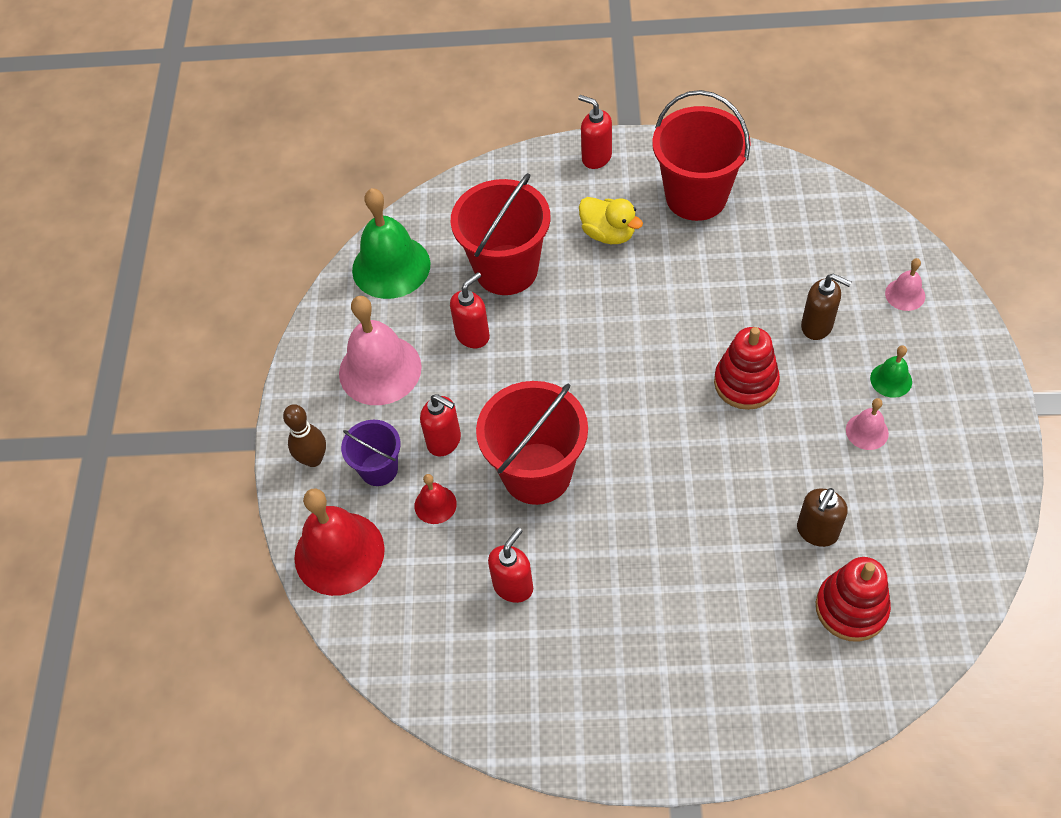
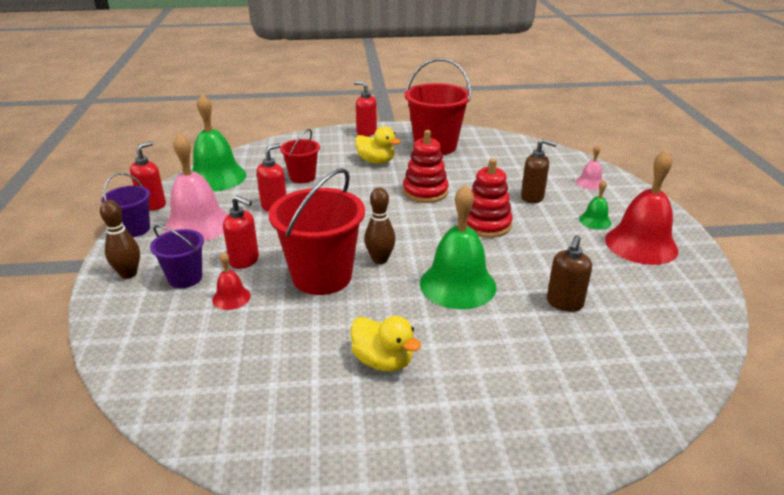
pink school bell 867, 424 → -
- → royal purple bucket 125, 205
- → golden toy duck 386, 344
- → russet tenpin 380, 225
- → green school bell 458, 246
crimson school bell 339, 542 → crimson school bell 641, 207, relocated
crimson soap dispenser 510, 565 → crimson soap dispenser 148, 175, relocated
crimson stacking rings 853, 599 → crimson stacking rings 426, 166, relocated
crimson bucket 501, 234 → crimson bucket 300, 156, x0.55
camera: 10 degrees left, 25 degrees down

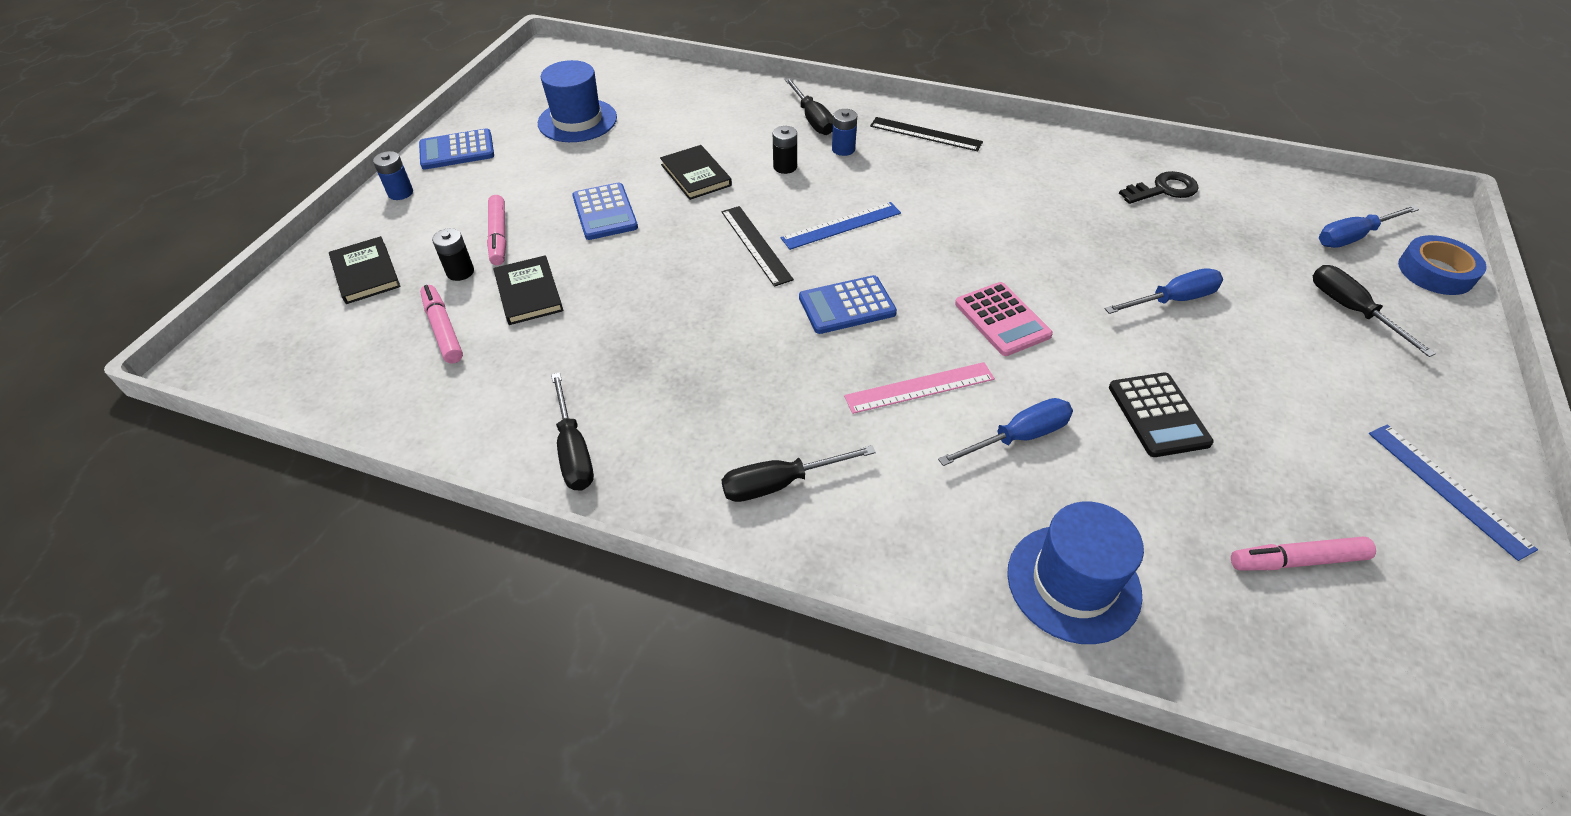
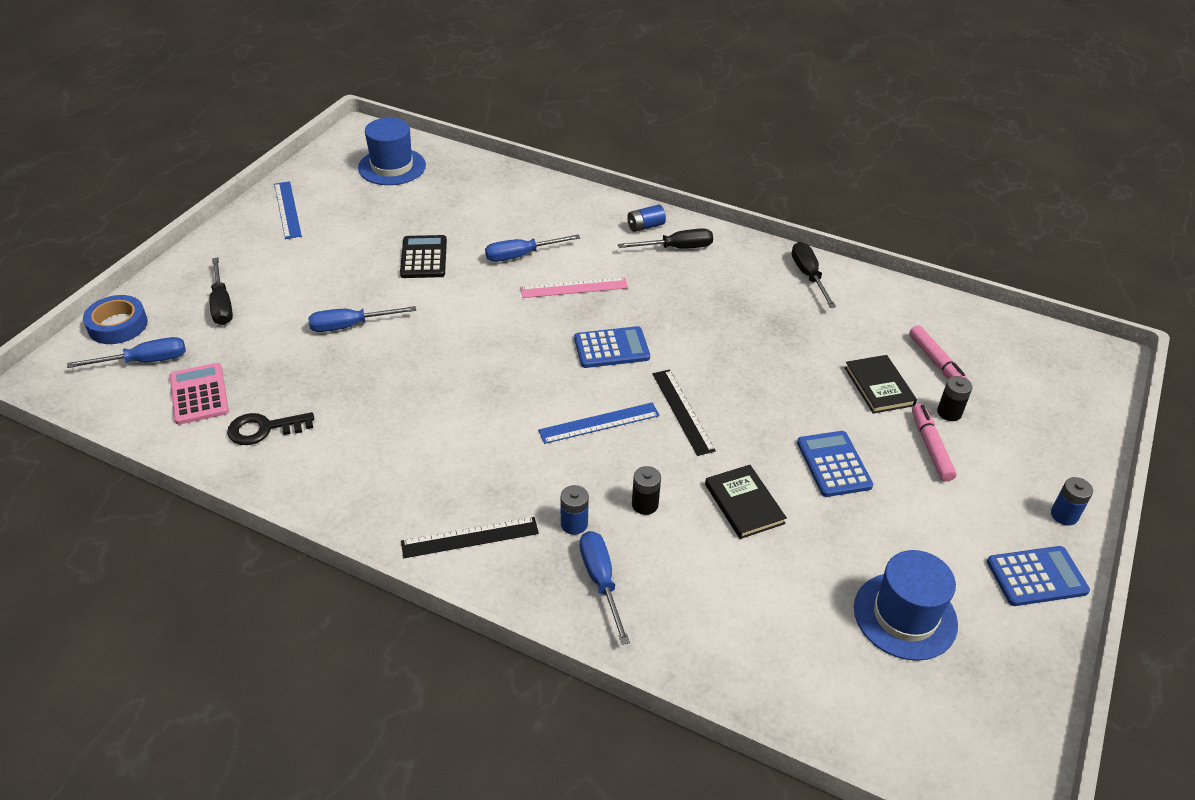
ebony hardcover 365, 270 → -
pink felt pen 1303, 554 → -
- → cobalt power cell 646, 218
pink adding machine 1004, 319 → pink adding machine 199, 394, relocated
cobalt tall hat 1075, 572 → cobalt tall hat 392, 151, relocated
ebony screwdriver 809, 106 → cobalt screwdriver 605, 588
ebony ruler 926, 134 → ebony ruler 470, 537, 45 degrees counterclockwise
camera: 175 degrees left, 5 degrees down

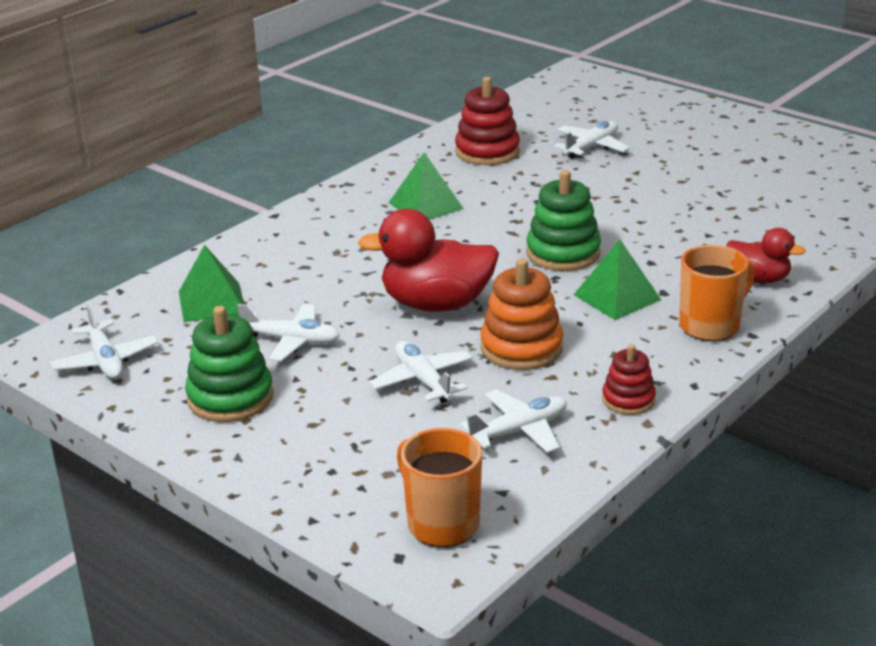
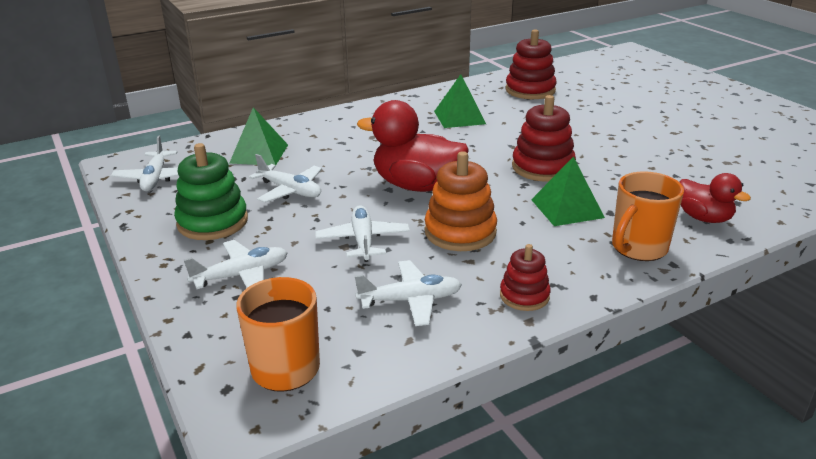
pure white toy plane 592, 140 → pure white toy plane 236, 264, relocated
green stacking rings 563, 220 → crimson stacking rings 544, 138
orange-coloured mug 717, 293 → orange-coloured mug 648, 216, 150 degrees clockwise
camera: 20 degrees right, 0 degrees up

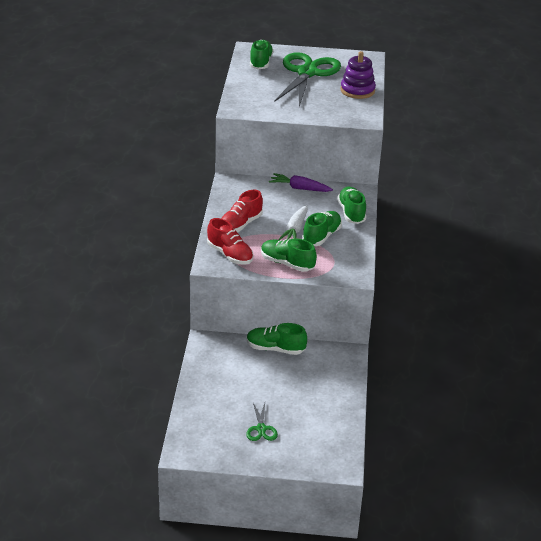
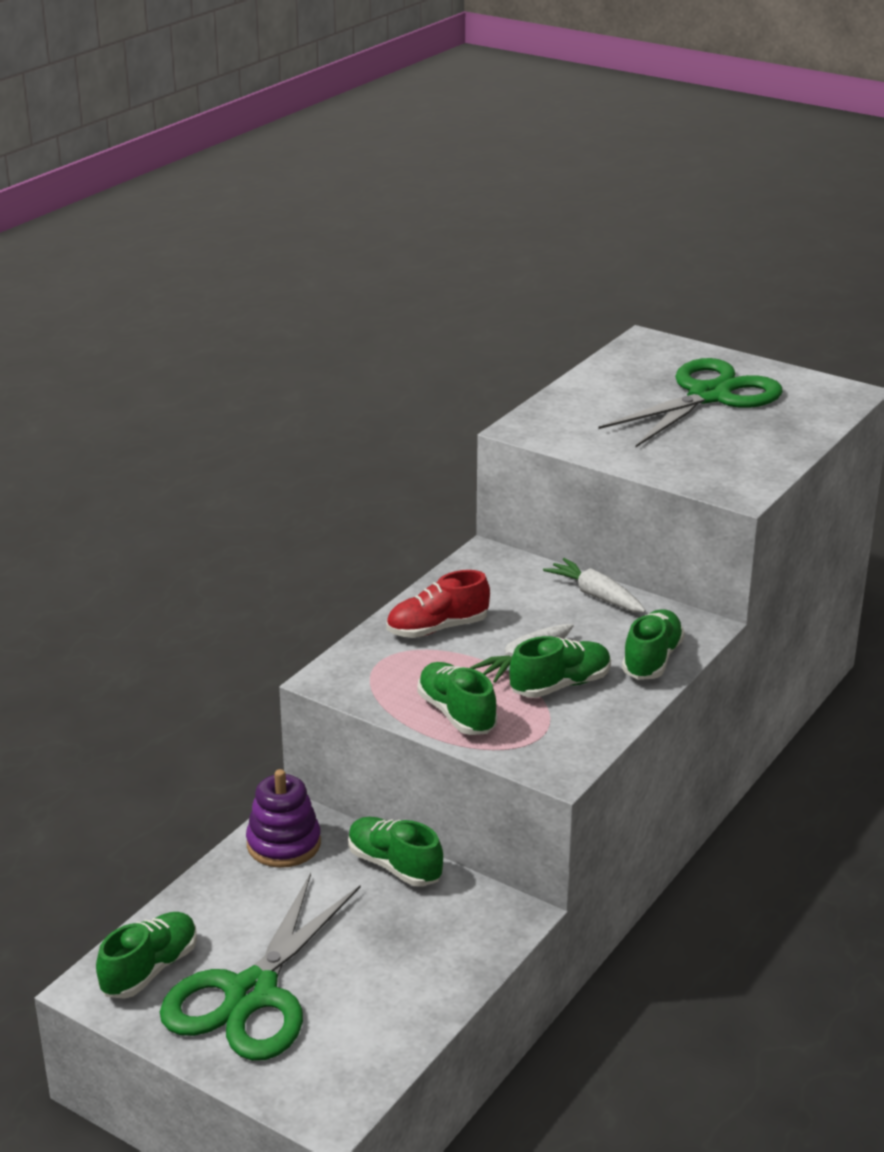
crimson sneaker 230, 241 → -
green sneaker 262, 54 → green sneaker 146, 955, relocated
royal purple stacking rings 358, 75 → royal purple stacking rings 283, 818, relocated
royal purple root vegetable 301, 182 → pure white root vegetable 594, 585
green pair of scissors 262, 422 → green pair of scissors 260, 967, x2.41
camera: 30 degrees right, 5 degrees down

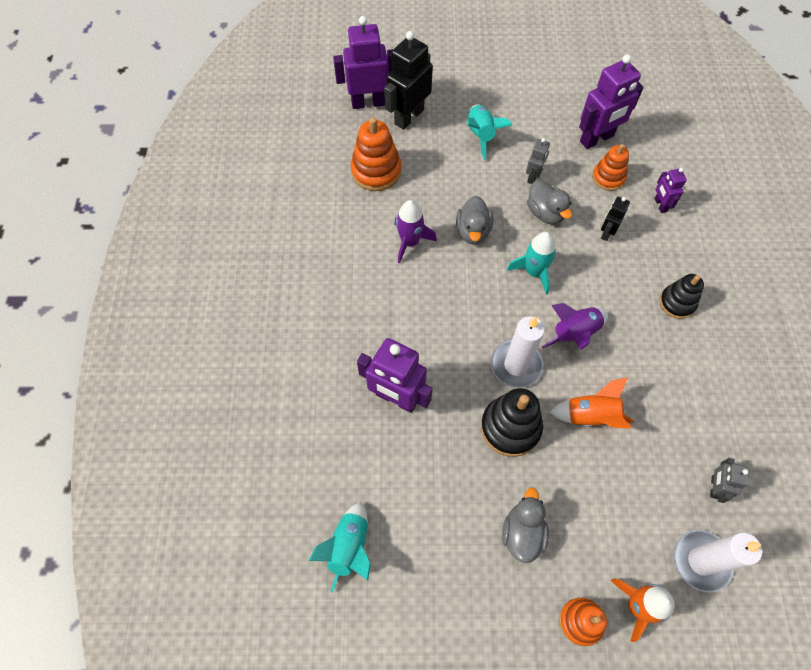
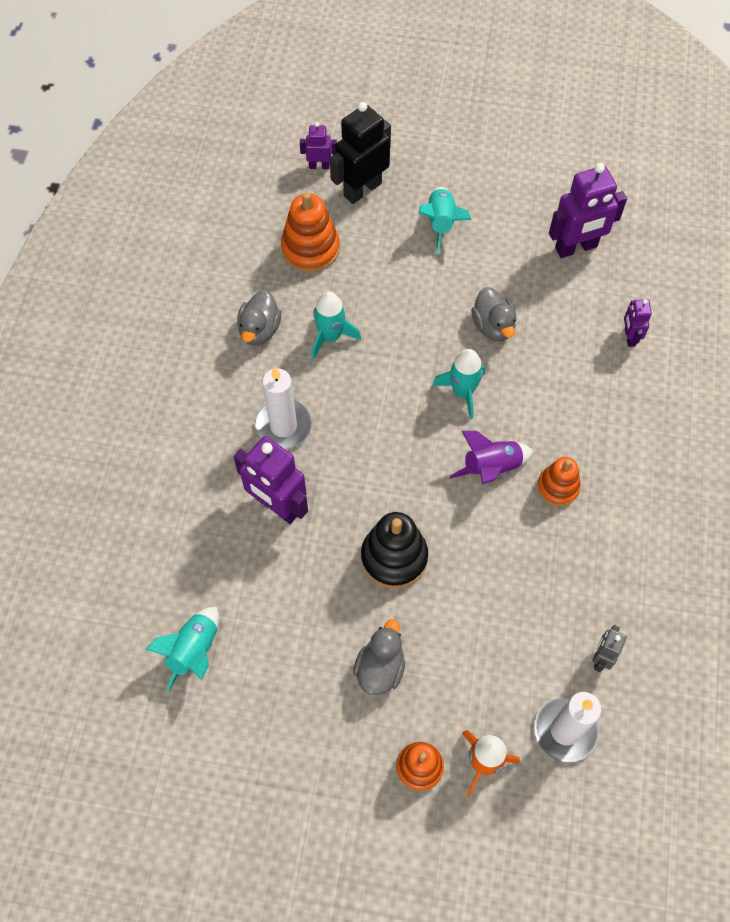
ash-grey toy robot 538, 161 → -
orange-coloured spaceship 591, 402 → -
ebony toy robot 615, 219 → -
ebony stacking rings 682, 296 → -
ash-grey toy duck 474, 220 → ash-grey toy duck 259, 317, relocated
pure white wax candle 518, 352 → pure white wax candle 283, 408, relocated
orange-coloured stacking rings 610, 167 → orange-coloured stacking rings 559, 482, relocated
royal purple spaceship 415, 231 → turquoise spaceship 336, 325
royal purple toy robot 363, 62 → royal purple toy robot 318, 145, x0.52
camera: 10 degrees right, 0 degrees up

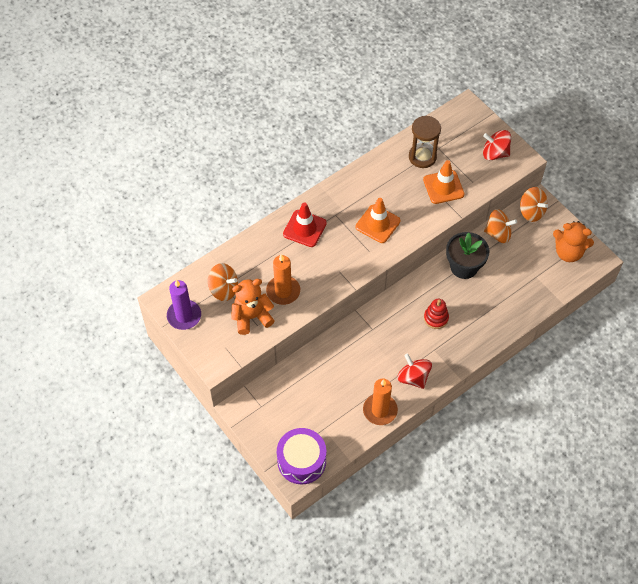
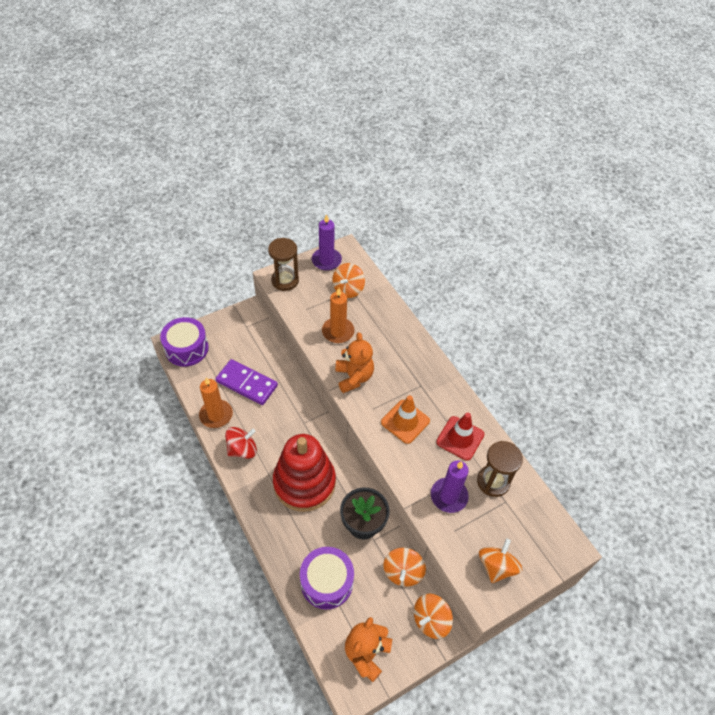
- → royal purple domino tile 246, 382
- → russet hourglass 283, 264
- → royal purple toy drum 327, 578
orange-coloured teddy 253, 307 → orange-coloured teddy 354, 362, relocated
crimson traffic cone 305, 224 → crimson traffic cone 460, 437, relocated
orange-coloured traffic cone 443, 182 → royal purple wax candle 450, 486
crimson toy top 497, 145 → orange-coloured toy top 500, 560
crimson stacking rings 436, 314 → crimson stacking rings 304, 473, x2.37
camera: 95 degrees right, 5 degrees down

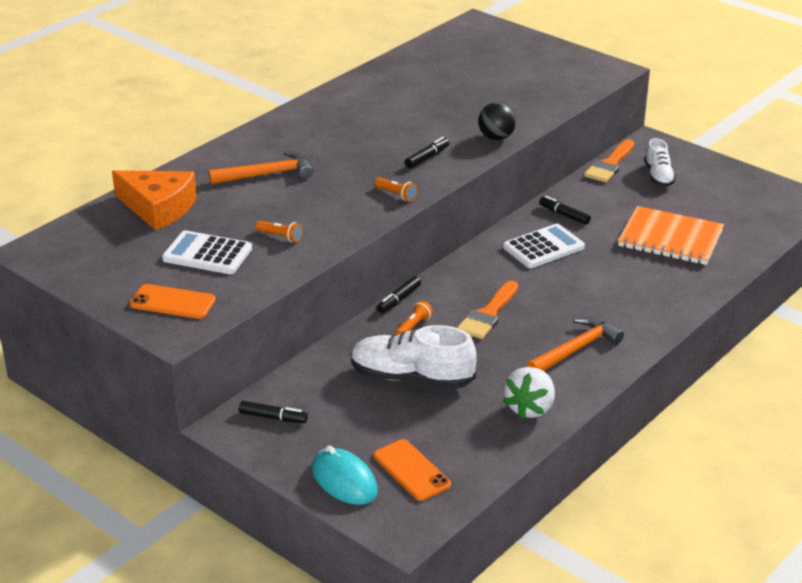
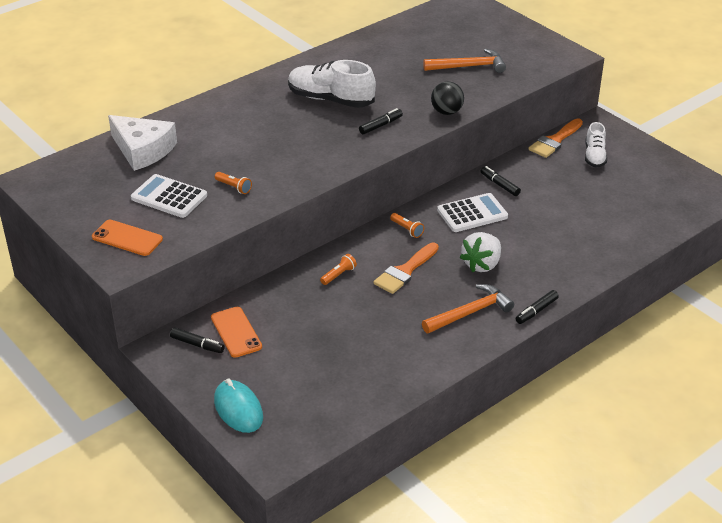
orange-coloured notebook 671, 235 → -
orange-coloured hammer 261, 167 → orange-coloured hammer 464, 61, relocated
pure white sneaker 413, 357 → pure white sneaker 332, 84, relocated
orange-coloured flashlight 395, 189 → orange-coloured flashlight 407, 225, relocated
orange-coloured mobile phone 412, 470 → orange-coloured mobile phone 236, 332, relocated
ebony felt pen 399, 294 → ebony felt pen 537, 307, relocated
pure white berry 529, 393 → pure white berry 480, 252, relocated
orange-coloured cheese wedge 154, 200 → pure white cheese wedge 142, 143
camera: 10 degrees right, 5 degrees up

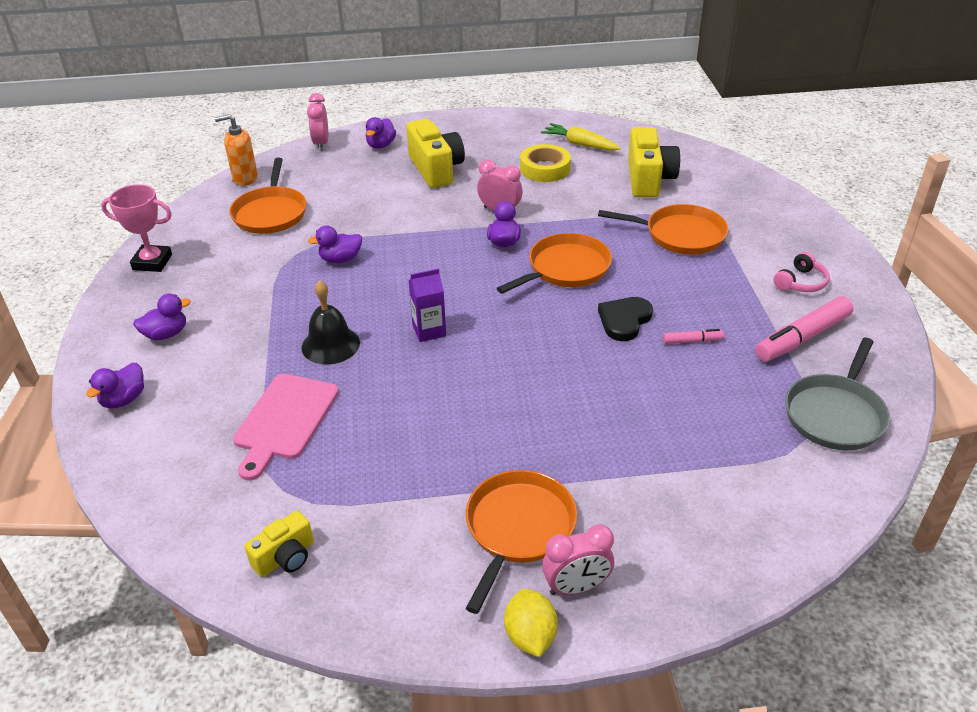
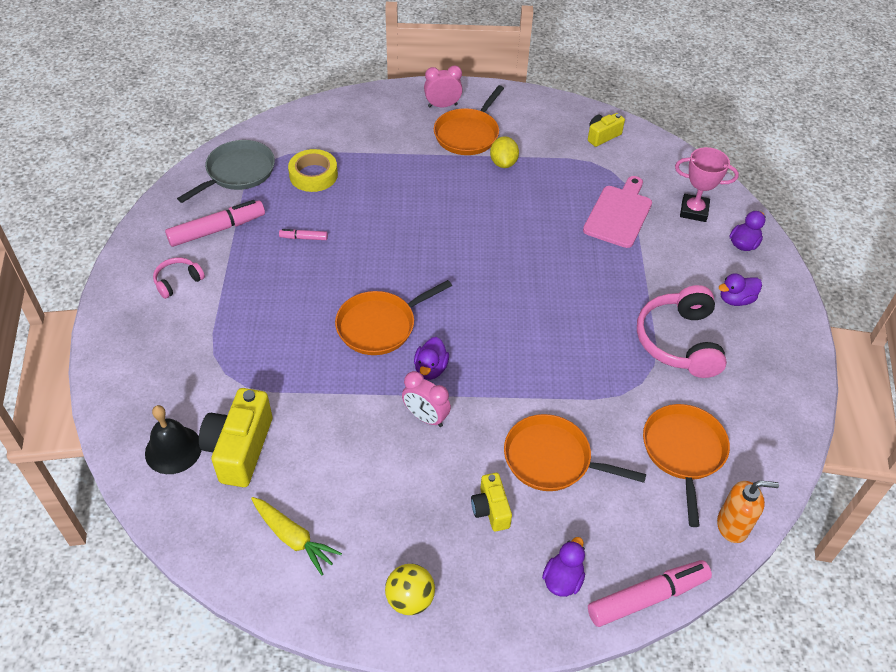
royal purple toy duck 335, 244 → -
royal purple milk carton 427, 305 → -
ebony heart shape 625, 319 → -
- → golden sphere 410, 589
- → pink headphones 682, 331
pink prize cup 136, 228 → pink prize cup 707, 184, relocated
ebony school bell 331, 322 → ebony school bell 173, 439, relocated
golden citrus fruit 531, 623 → golden citrus fruit 504, 152, relocated
golden sticky tape 545, 163 → golden sticky tape 313, 170, relocated
orange-coloured pan 663, 229 → orange-coloured pan 575, 452, relocated
pink alarm clock 317, 122 → pink felt pen 650, 593
golden photo camera 435, 153 → golden photo camera 491, 502, x0.57
camera: 175 degrees left, 10 degrees up

